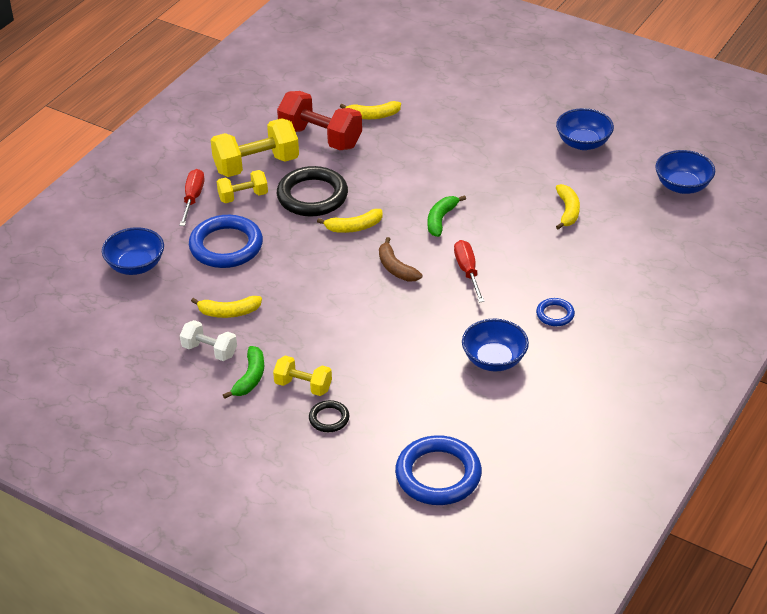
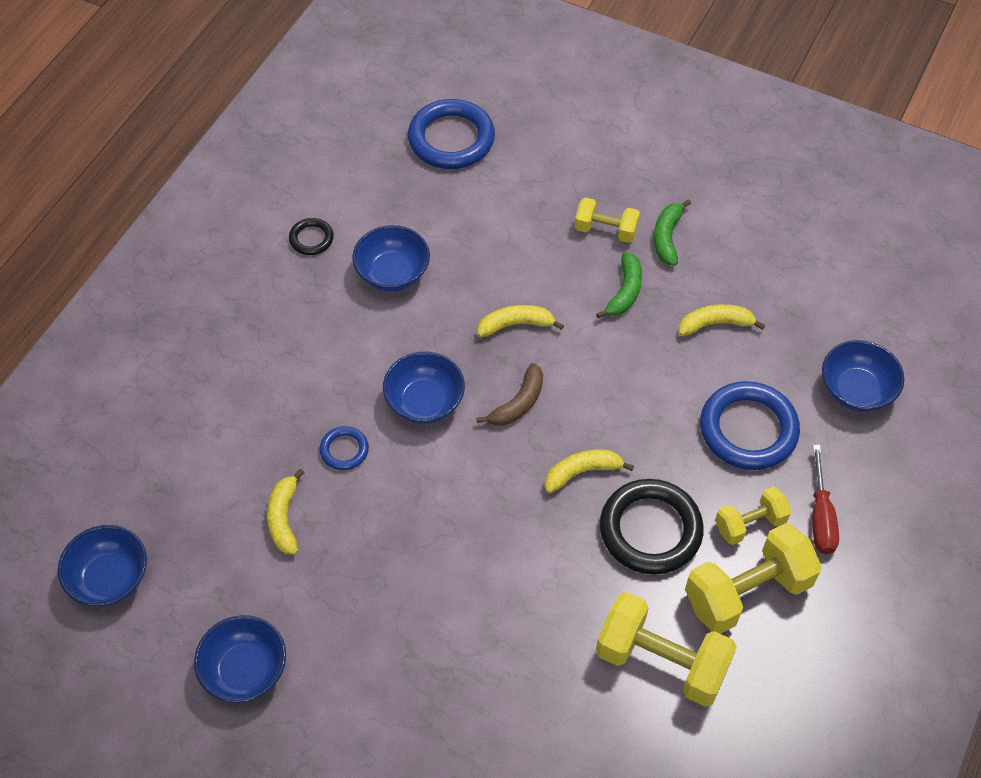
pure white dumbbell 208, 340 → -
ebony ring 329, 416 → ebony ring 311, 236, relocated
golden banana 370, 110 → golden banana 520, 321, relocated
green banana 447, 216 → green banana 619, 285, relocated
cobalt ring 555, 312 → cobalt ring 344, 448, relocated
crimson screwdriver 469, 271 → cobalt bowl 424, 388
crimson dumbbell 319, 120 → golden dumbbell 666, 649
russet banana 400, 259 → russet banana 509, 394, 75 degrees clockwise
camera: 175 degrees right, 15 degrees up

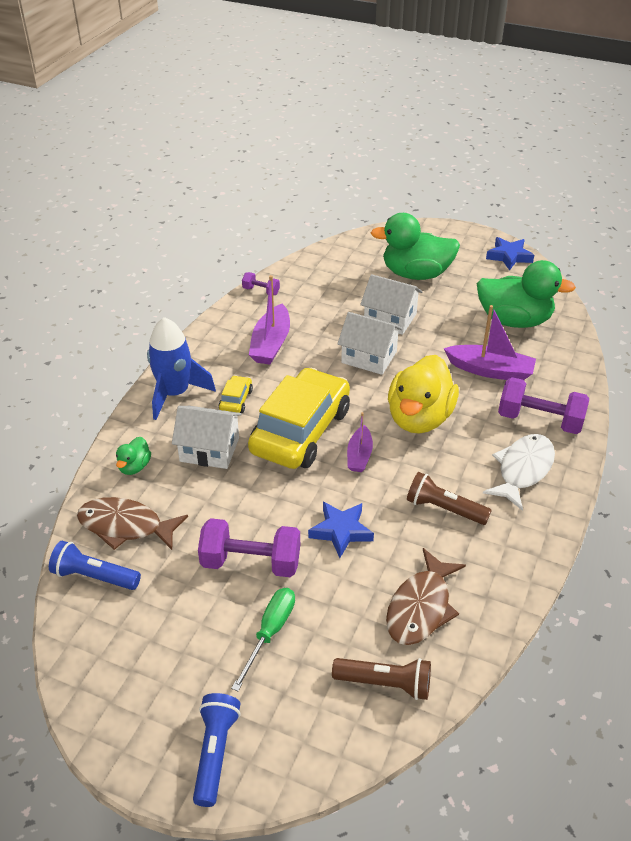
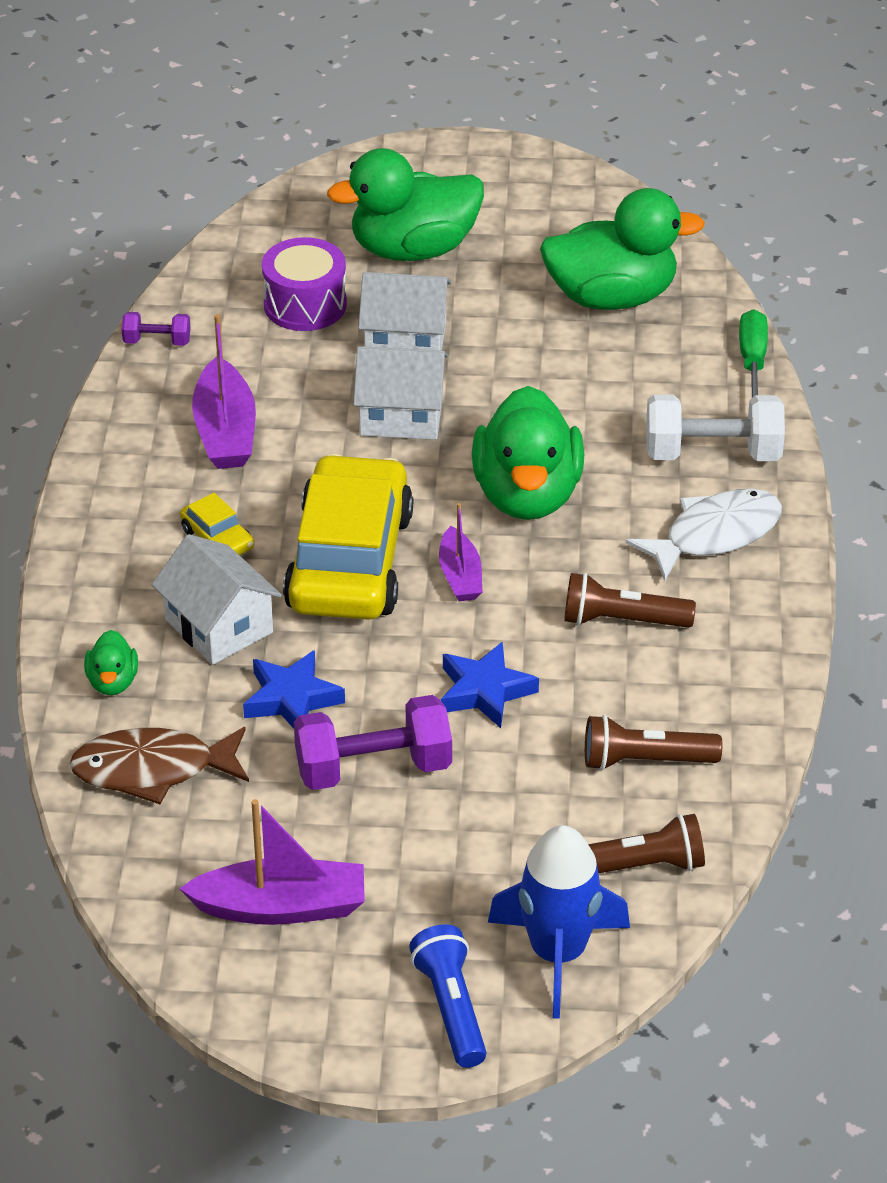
cobalt flashlight 95, 565 → -
- → royal purple toy drum 304, 284
cobalt spaceship 181, 368 → cobalt spaceship 559, 922, relocated
green screwdriver 263, 639 → green screwdriver 753, 353, relocated
royal purple boat 490, 342 → royal purple boat 272, 862, relocated
cobalt star 510, 253 → cobalt star 294, 689, relocated
russet toy fish 426, 596 → russet flashlight 653, 743
golden toy duck 423, 394 → green toy duck 528, 453
royal purple dumbbell 543, 405 → pure white dumbbell 715, 427
pure white toy house 207, 437 → pure white toy house 216, 599, 60 degrees clockwise
golden car 236, 394 → golden car 217, 524, 150 degrees clockwise
pure white toy fish 519, 472 → pure white toy fish 704, 535, 45 degrees clockwise
camera: 20 degrees left, 0 degrees up

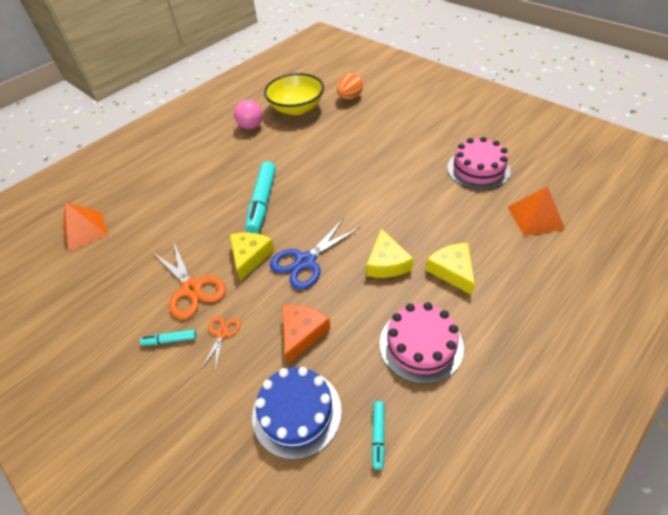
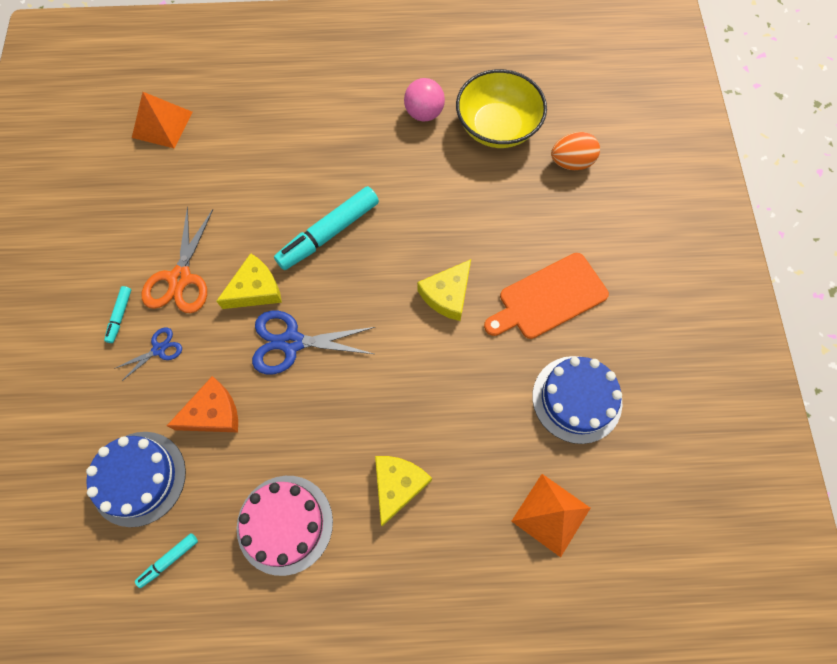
- → orange-coloured cutting board 546, 296
golden cheese wedge 390, 253 → golden cheese wedge 444, 290, relocated
orange-coloured pair of scissors 221, 344 → cobalt pair of scissors 148, 354
pink gateau 479, 163 → cobalt gateau 577, 400
turquoise felt pen 168, 337 → turquoise felt pen 117, 314, 120 degrees counterclockwise
camera: 40 degrees right, 20 degrees up

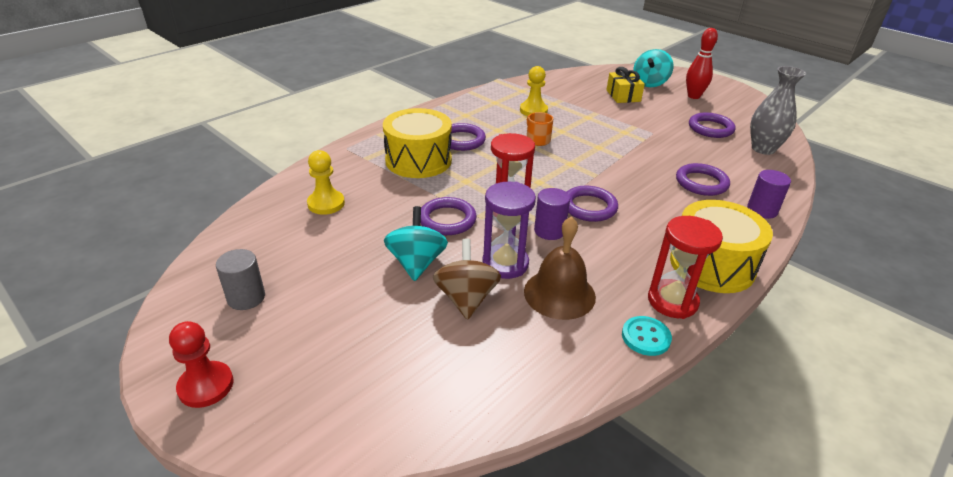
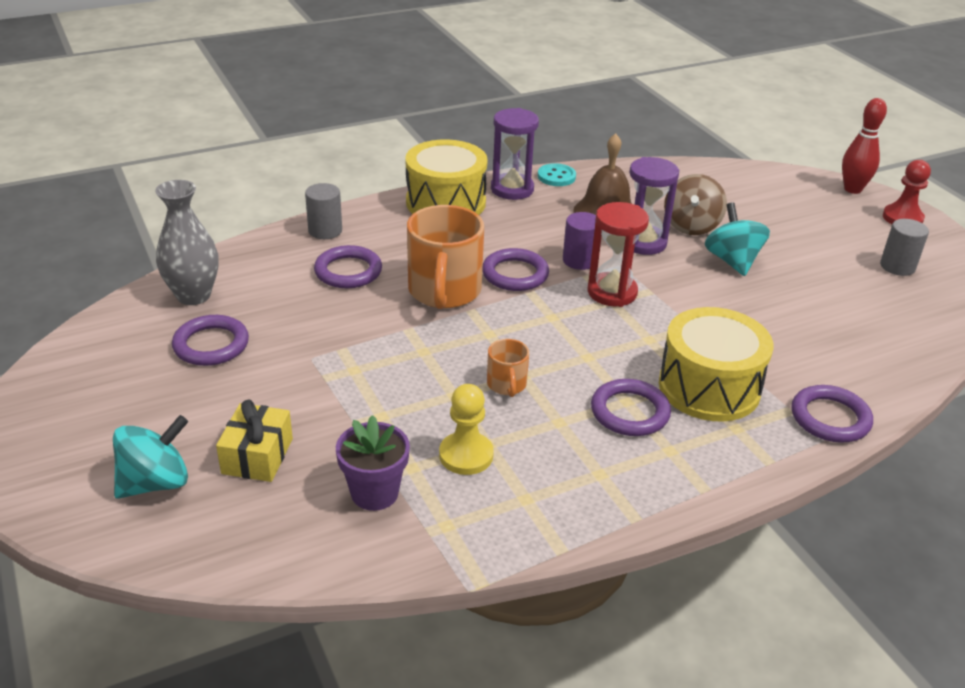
golden pawn 326, 182 → -
- → royal purple flower pot 373, 463
- → orange-coloured mug 445, 257
royal purple ring 449, 216 → royal purple ring 832, 414, relocated
crimson tenpin 702, 63 → crimson tenpin 864, 146, relocated
crimson hourglass 685, 267 → royal purple hourglass 515, 154
royal purple cylinder 769, 194 → ash-grey cylinder 323, 211
turquoise toy top 416, 243 → turquoise toy top 737, 239, 150 degrees clockwise
camera: 160 degrees left, 0 degrees up

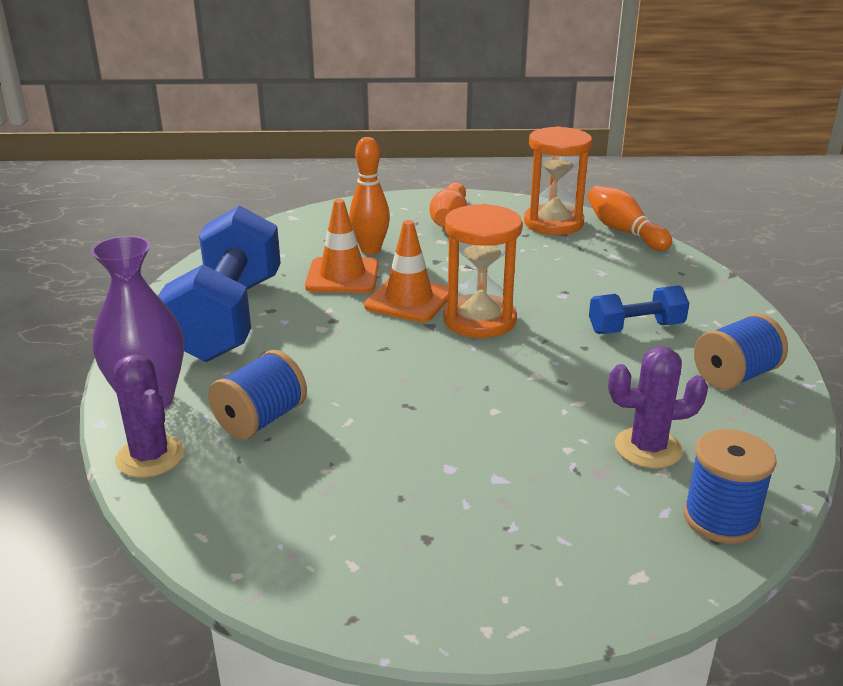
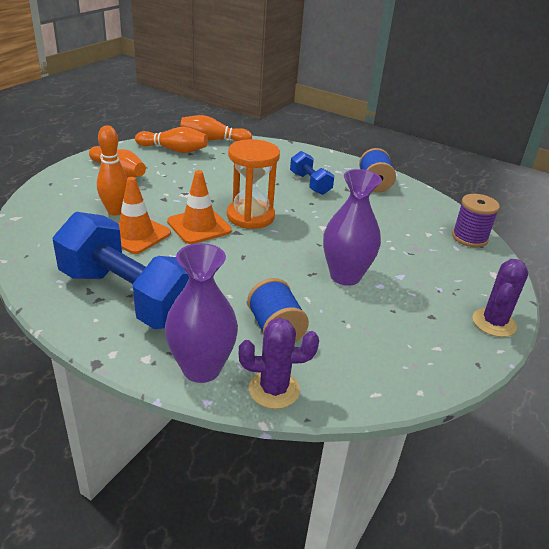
- → royal purple vase 352, 227
royal purple cactus 658, 407 → royal purple cactus 500, 298, relocated
orange-coloured hourglass 558, 180 → orange-coloured tenpin 171, 140
cobalt spool 730, 486 → royal purple spool 476, 220
cobalt dumbbell 639, 309 → cobalt dumbbell 312, 173, 45 degrees counterclockwise
camera: 60 degrees left, 5 degrees up

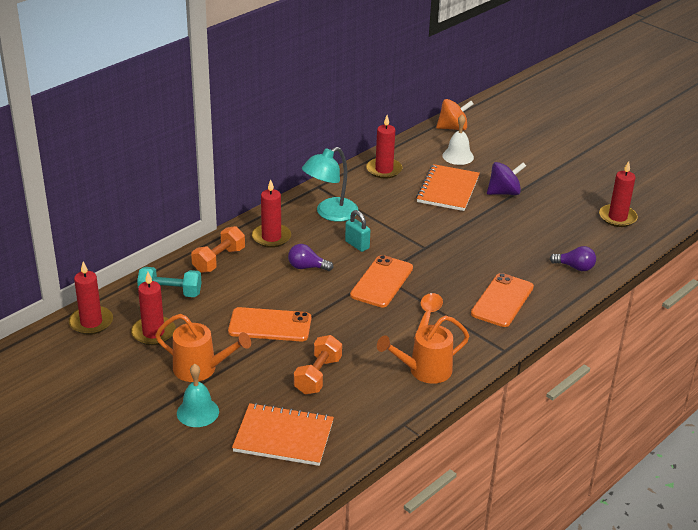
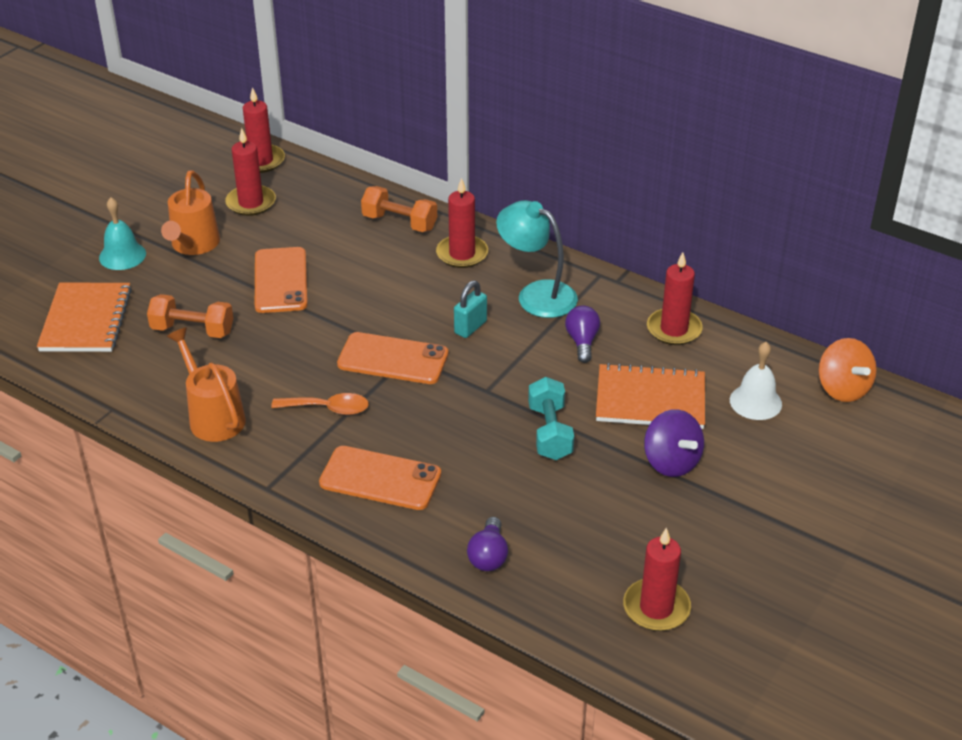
turquoise dumbbell 169, 282 → turquoise dumbbell 551, 418, relocated
royal purple bulb 311, 257 → royal purple bulb 582, 334, relocated
camera: 80 degrees right, 5 degrees up

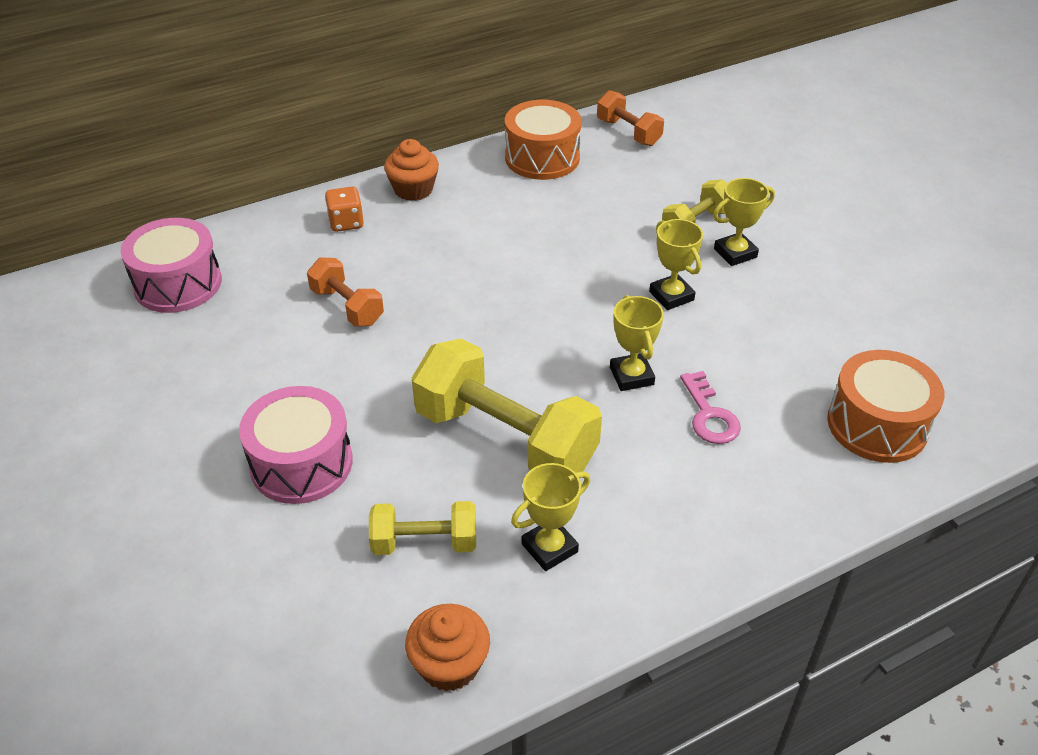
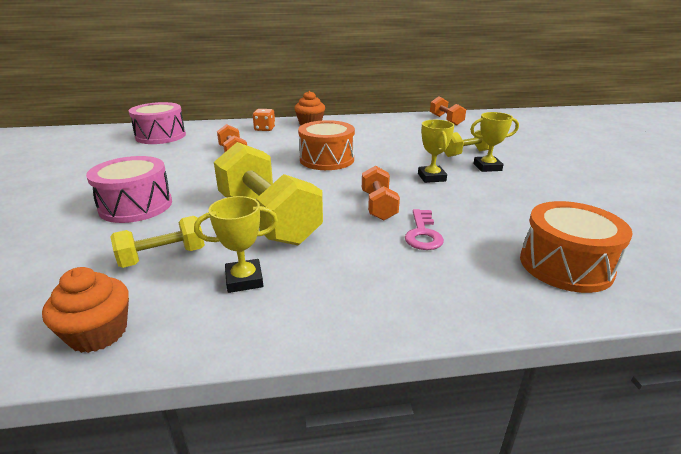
orange-coloured toy drum 543, 140 → orange-coloured toy drum 326, 145, relocated
golden prize cup 637, 343 → orange-coloured dumbbell 381, 193
golden dumbbell 422, 528 → golden dumbbell 157, 242, 45 degrees counterclockwise
camera: 20 degrees right, 15 degrees down

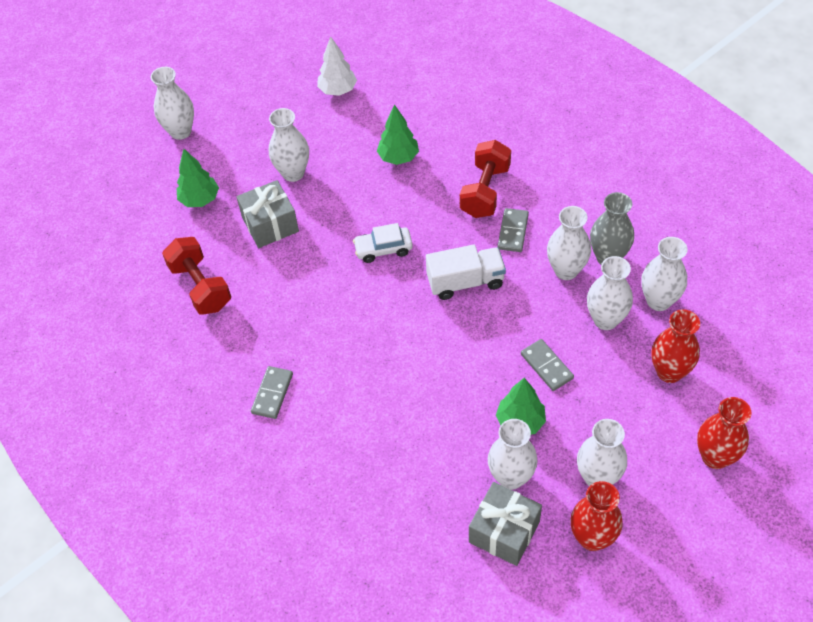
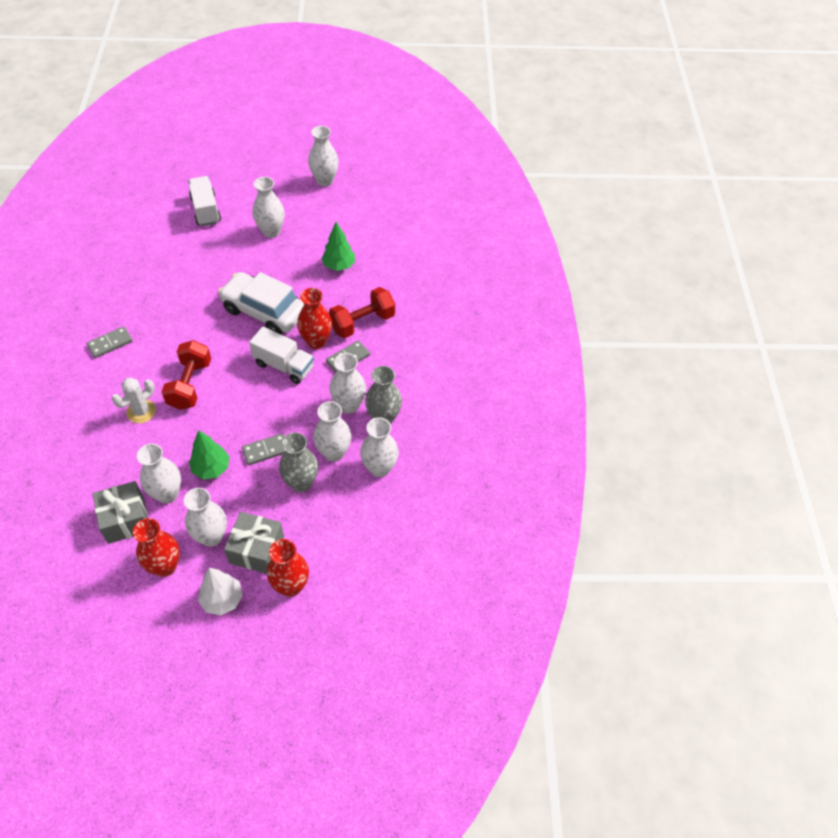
- → pure white cactus 134, 400
- → ash-grey vase 298, 462
pure white vase 172, 103 → pure white vase 323, 156, relocated
crimson dumbbell 196, 276 → crimson dumbbell 186, 375, relocated
ash-grey present 267, 214 → ash-grey present 254, 543, relocated
pure white fir tree 337, 66 → pure white fir tree 220, 591, relocated
crimson vase 675, 346 → crimson vase 314, 318, relocated
green fir tree 198, 178 → pure white truck 204, 201
ash-grey domino tile 547, 365 → ash-grey domino tile 263, 449, 60 degrees clockwise
pure white car 383, 243 → pure white car 261, 303, x1.90
camera: 35 degrees right, 0 degrees up

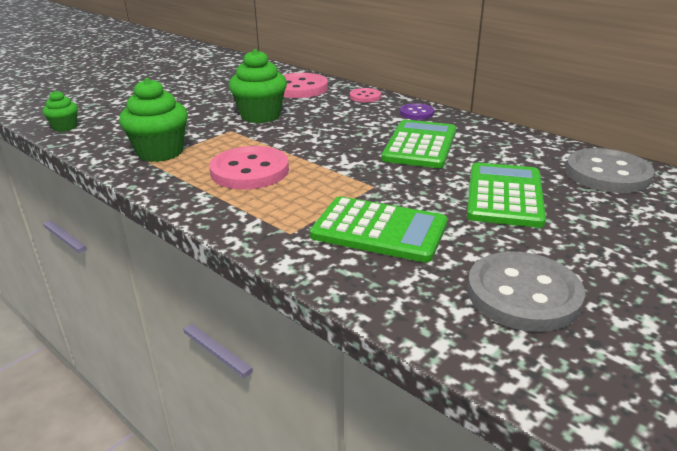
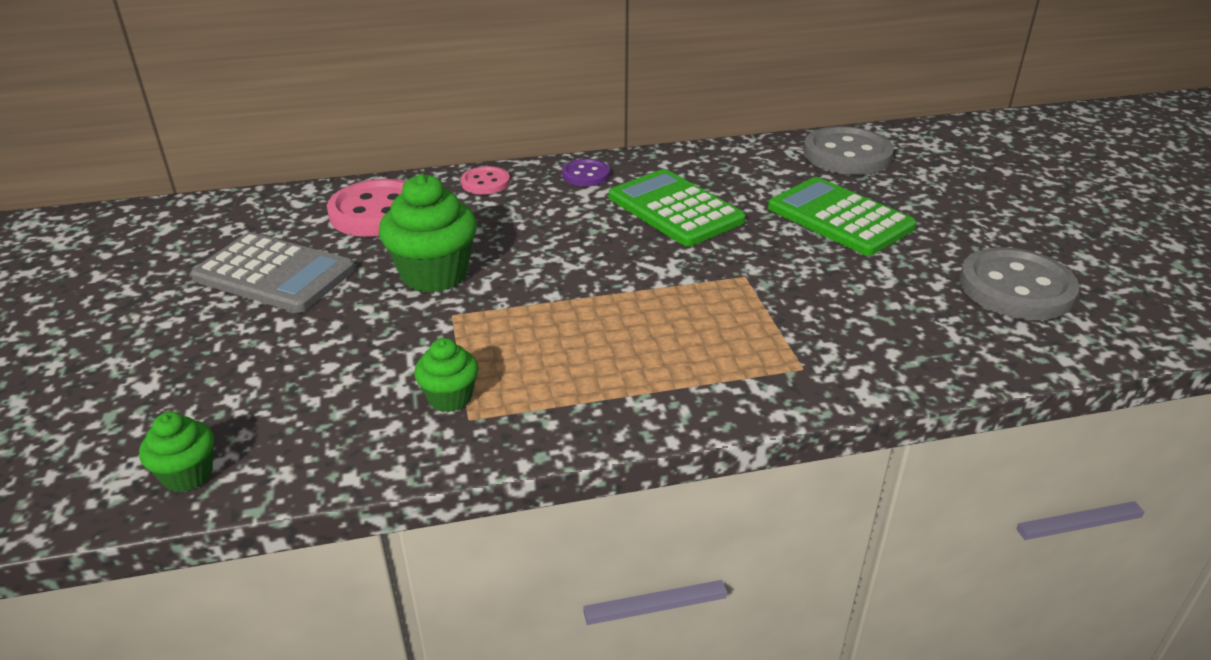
pink button 249, 168 → -
green adding machine 379, 229 → -
- → ash-grey adding machine 273, 272
green cupcake 153, 120 → green cupcake 446, 375, x0.55
camera: 55 degrees left, 5 degrees up

